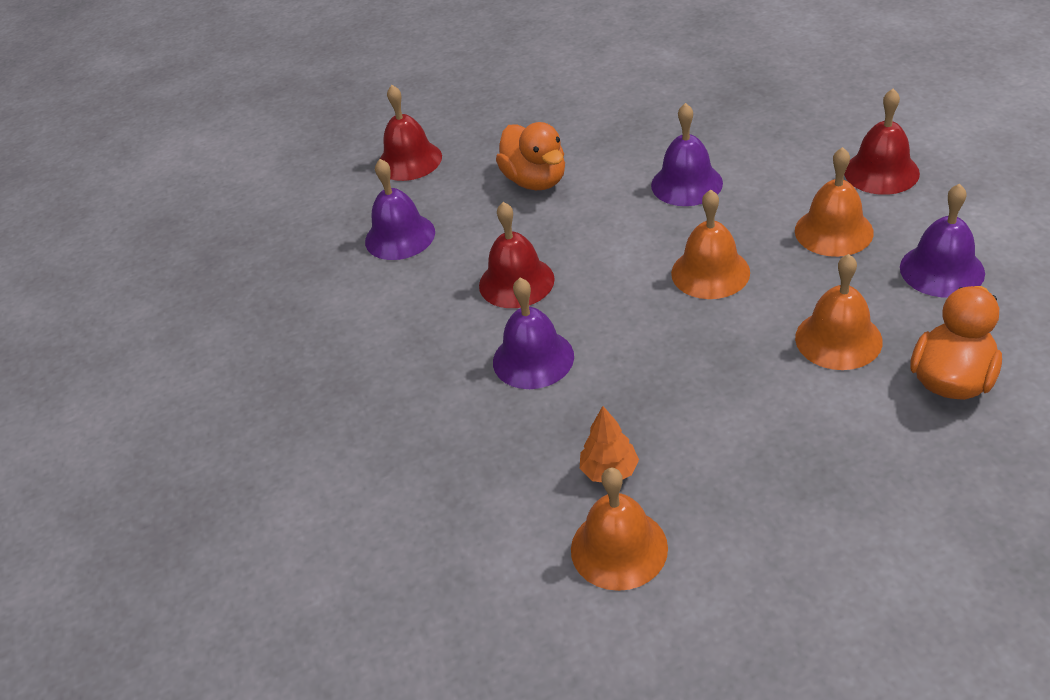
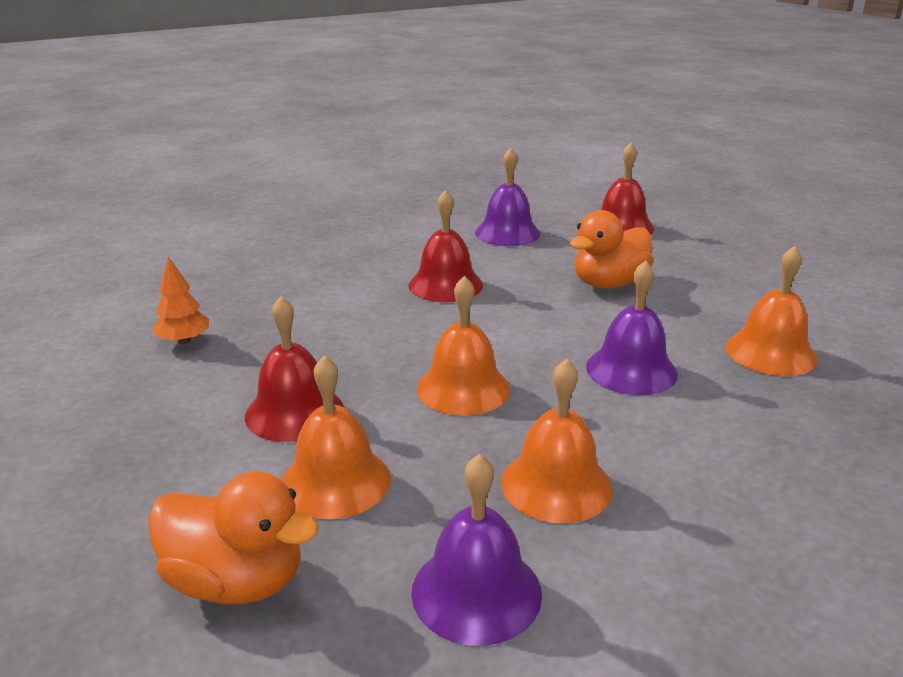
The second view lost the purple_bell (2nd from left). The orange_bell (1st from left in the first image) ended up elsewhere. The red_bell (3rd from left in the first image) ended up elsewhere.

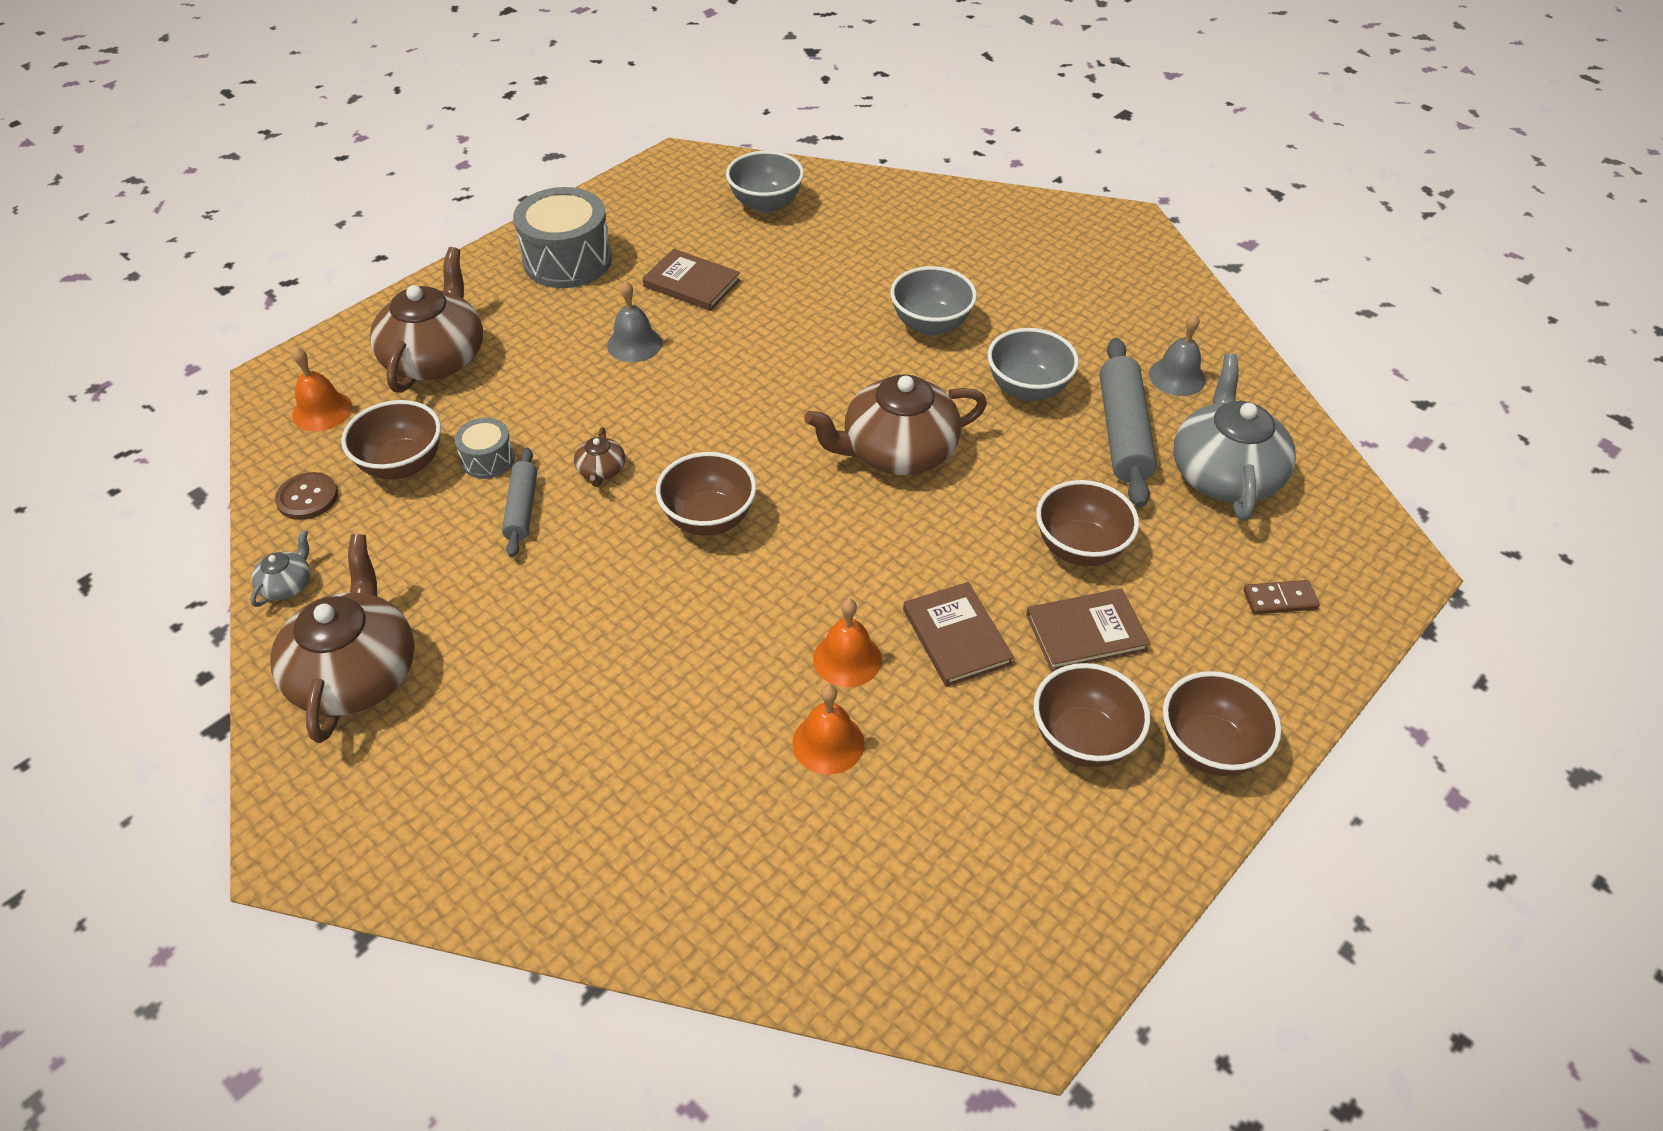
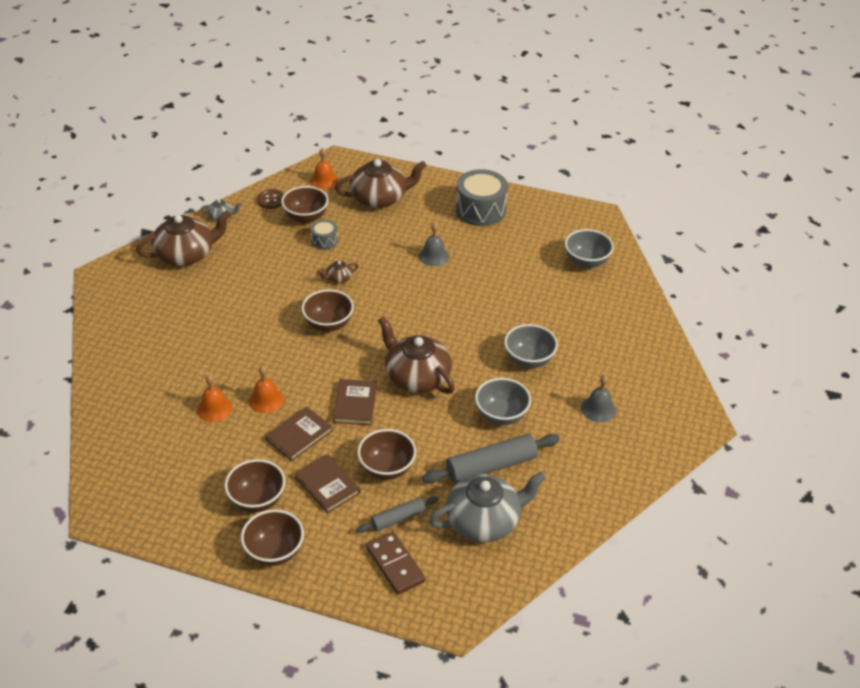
The grey_rolling_pin (1st from left) ended up elsewhere. The brown_book (1st from left in the first image) ended up elsewhere. The grey_bell (2nd from left) ended up elsewhere. The size of the brown_domino changed by a factor of 1.61.

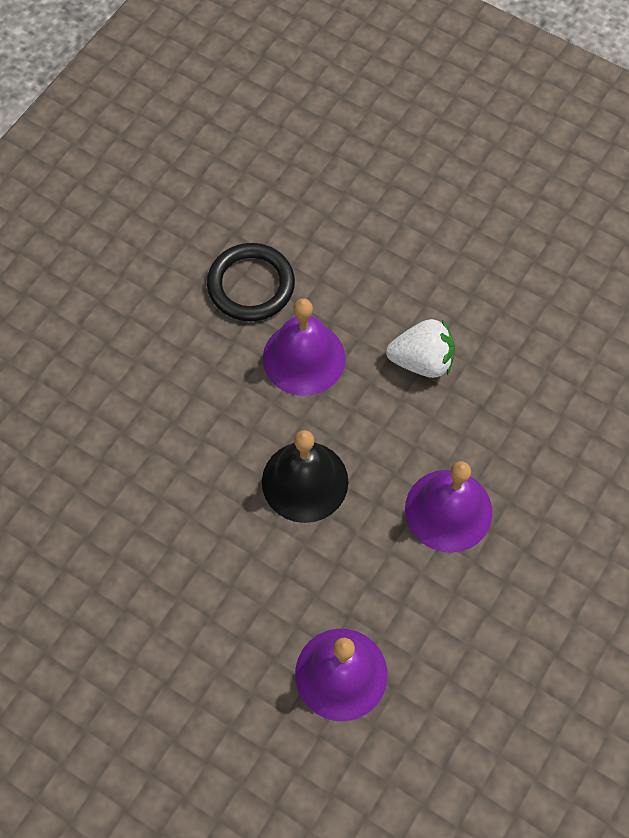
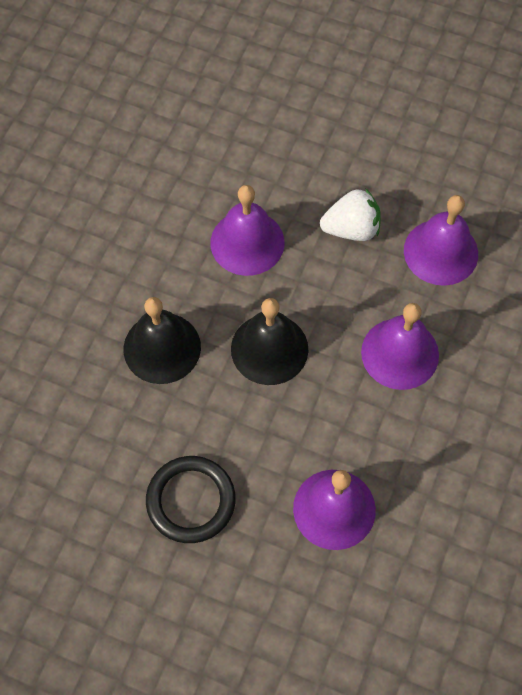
The black_ring ended up elsewhere. The second view gained the black_bell (1st from left). The second view gained the purple_bell (4th from left).

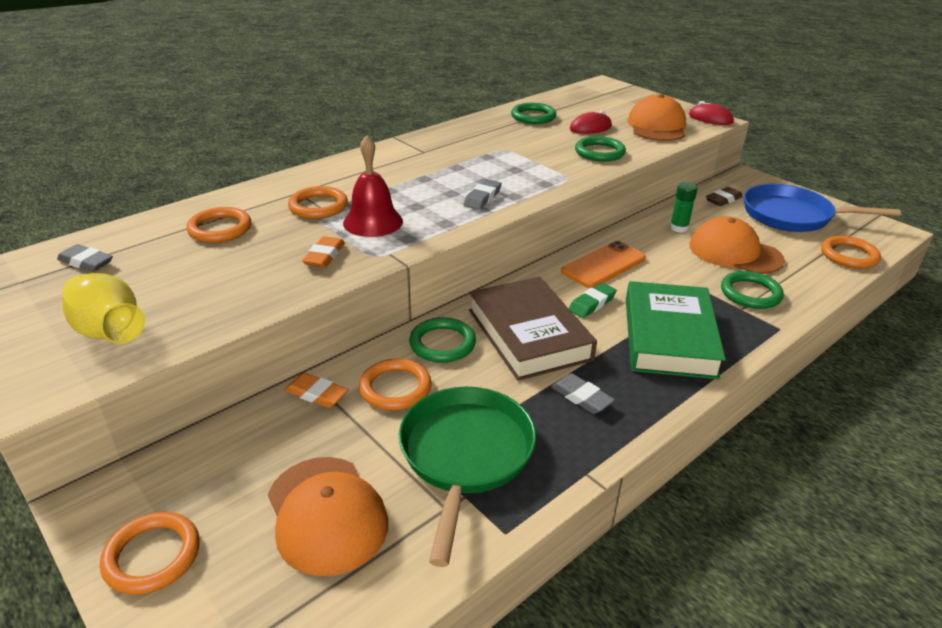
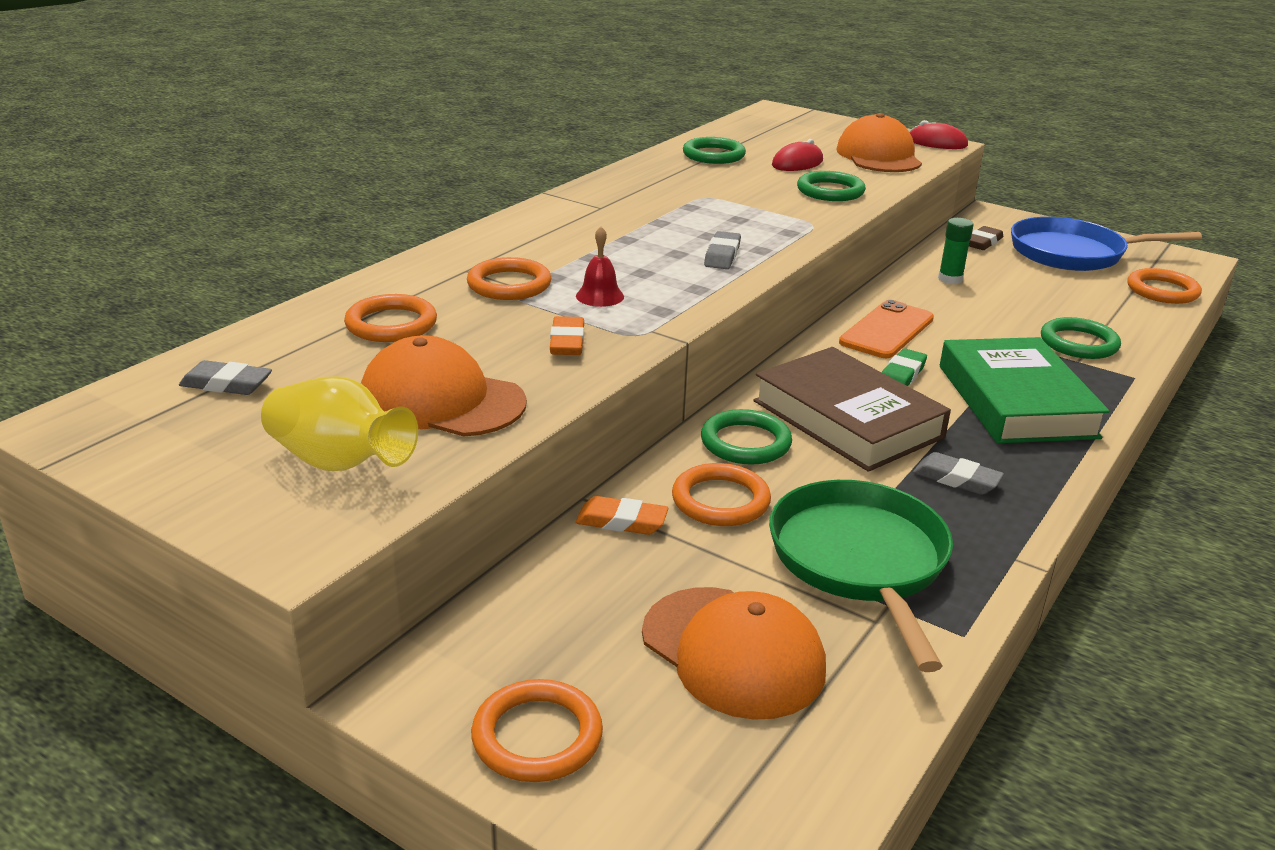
The size of the red_bell changed by a factor of 0.58. The orange_cap (3rd from left in the first image) ended up elsewhere.

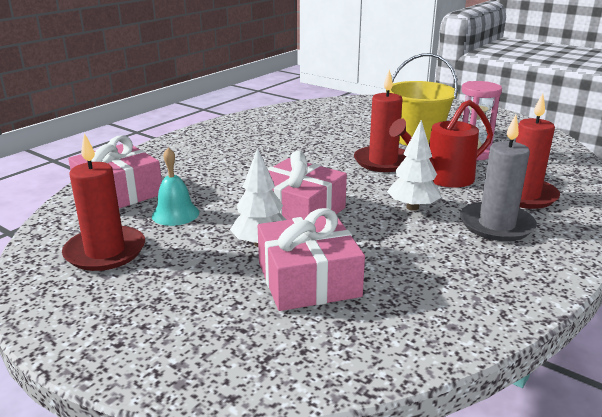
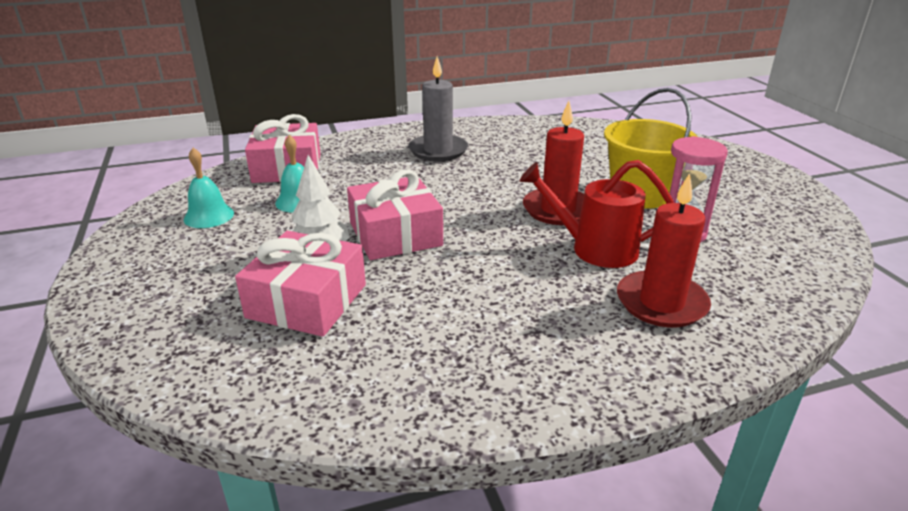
Where the red_candle (1st from left) stood, the turquoise_bell (1st from left) came to stand. The second view lost the white_tree (2nd from left). The grey_candle ended up elsewhere.

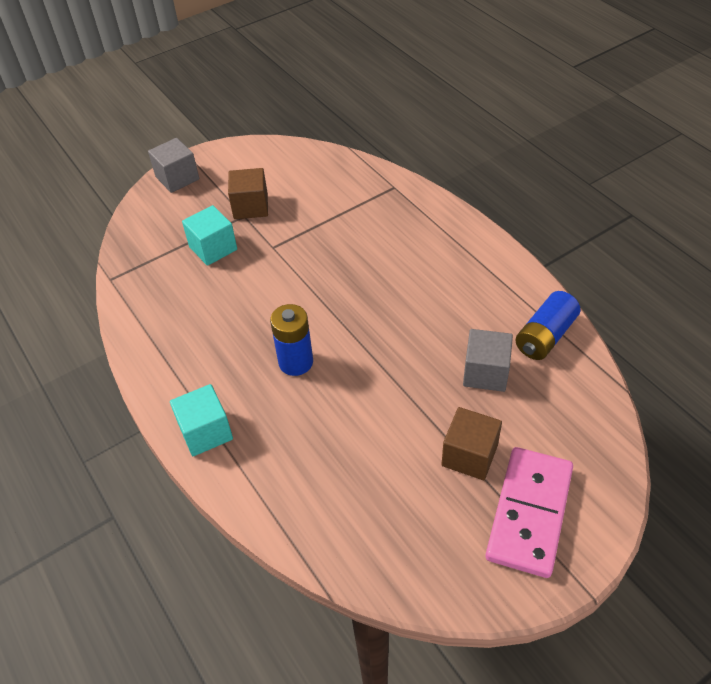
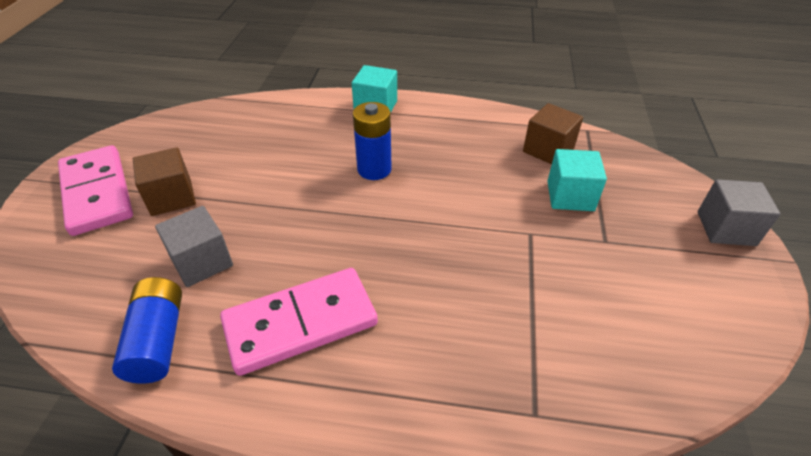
The brown_cube (1st from left in the first image) ended up elsewhere. The second view gained the pink_domino (2nd from left).

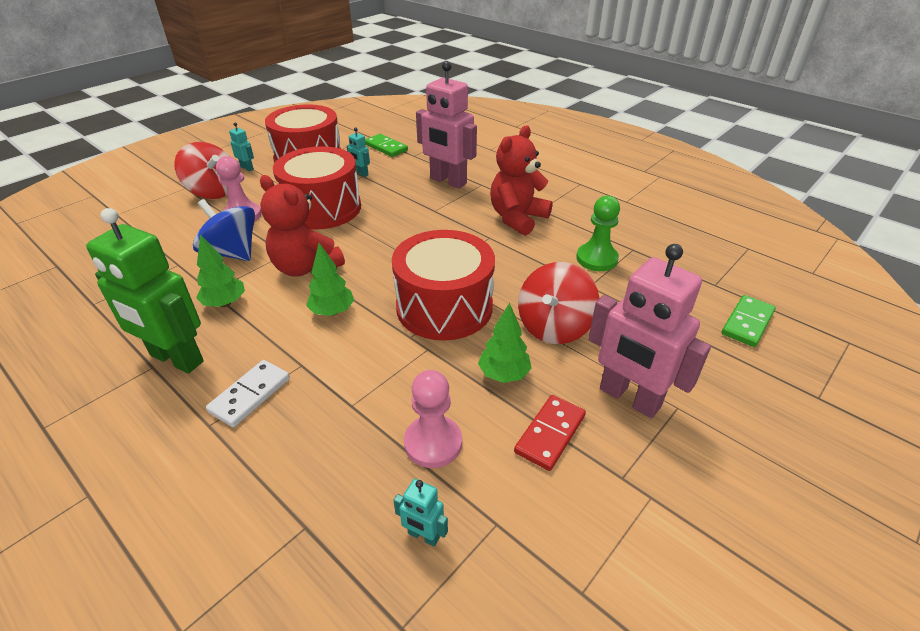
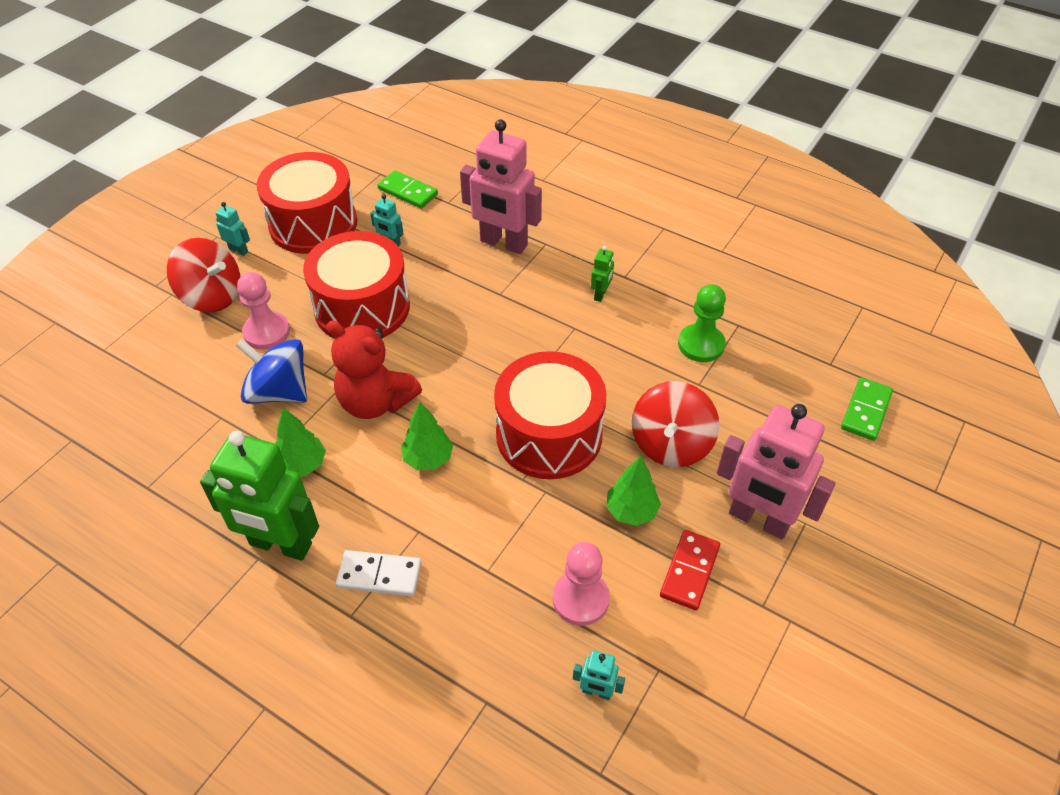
The white_domino ended up facing another way, 75 degrees clockwise from before. Where the red_teddy_bear (2nd from left) stood, the green_robot (2nd from left) came to stand.

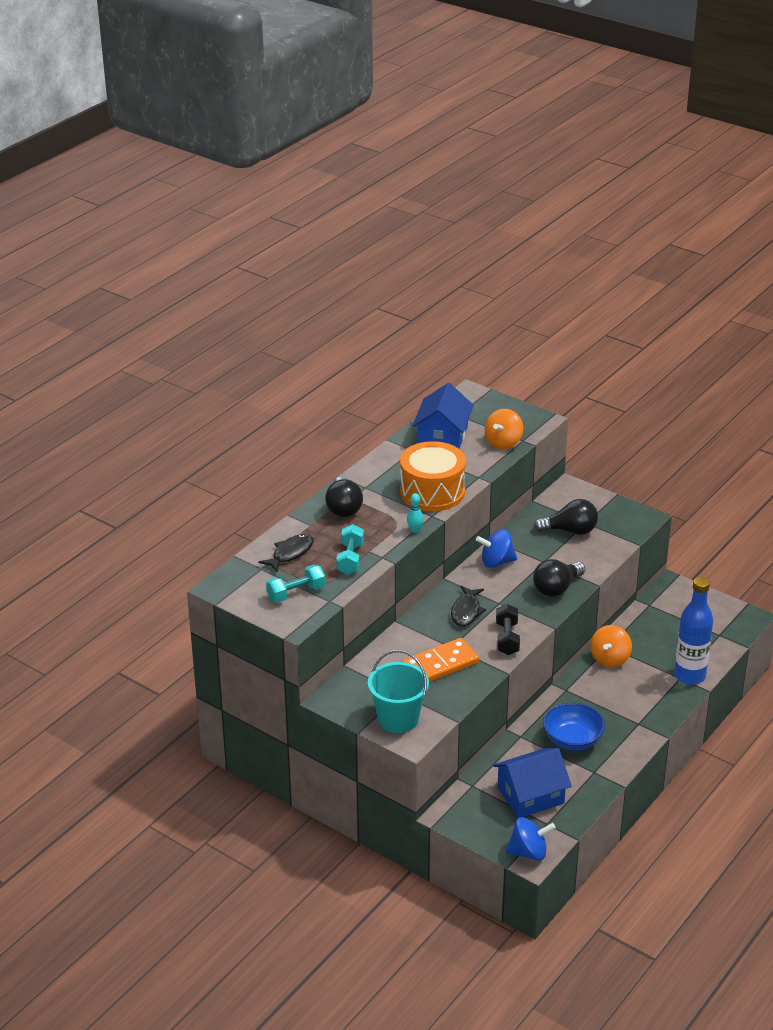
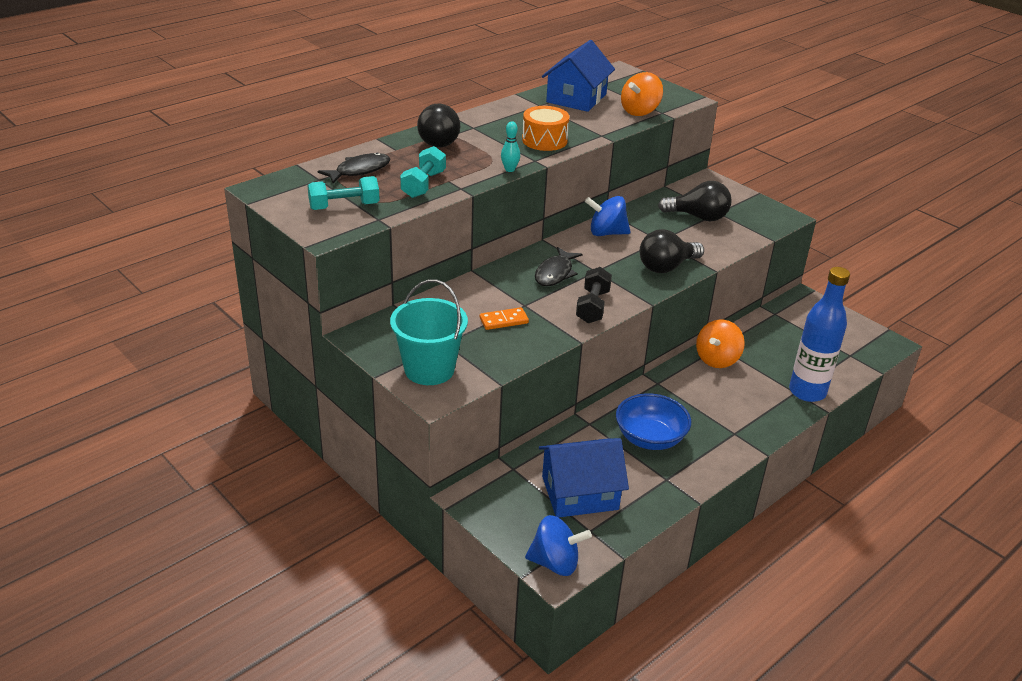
The size of the orange_drum changed by a factor of 0.62. The size of the orange_domino changed by a factor of 0.53.

